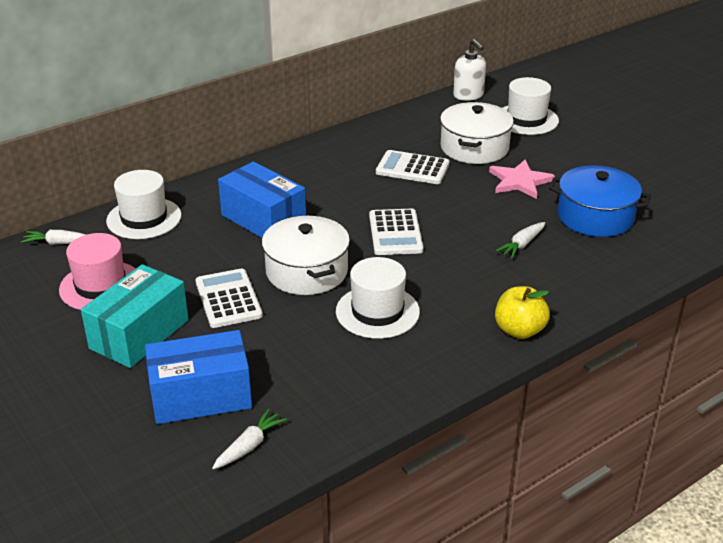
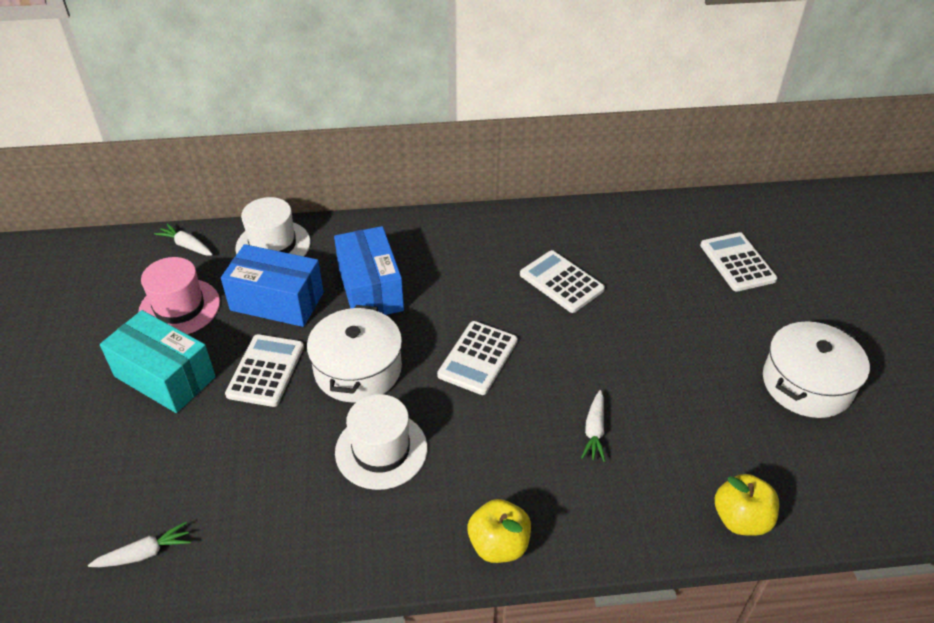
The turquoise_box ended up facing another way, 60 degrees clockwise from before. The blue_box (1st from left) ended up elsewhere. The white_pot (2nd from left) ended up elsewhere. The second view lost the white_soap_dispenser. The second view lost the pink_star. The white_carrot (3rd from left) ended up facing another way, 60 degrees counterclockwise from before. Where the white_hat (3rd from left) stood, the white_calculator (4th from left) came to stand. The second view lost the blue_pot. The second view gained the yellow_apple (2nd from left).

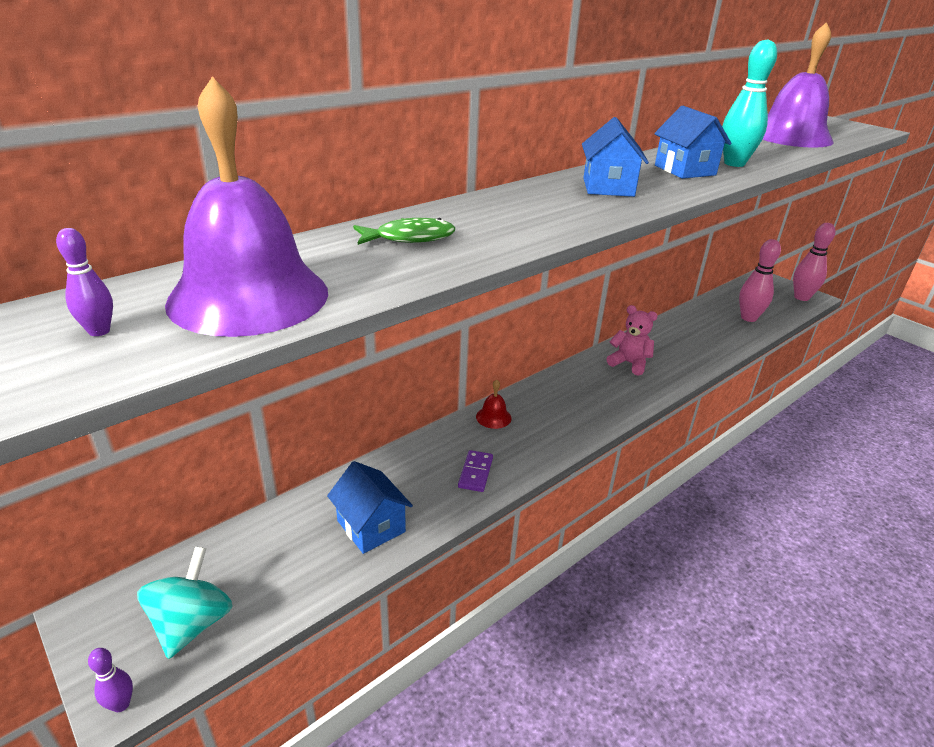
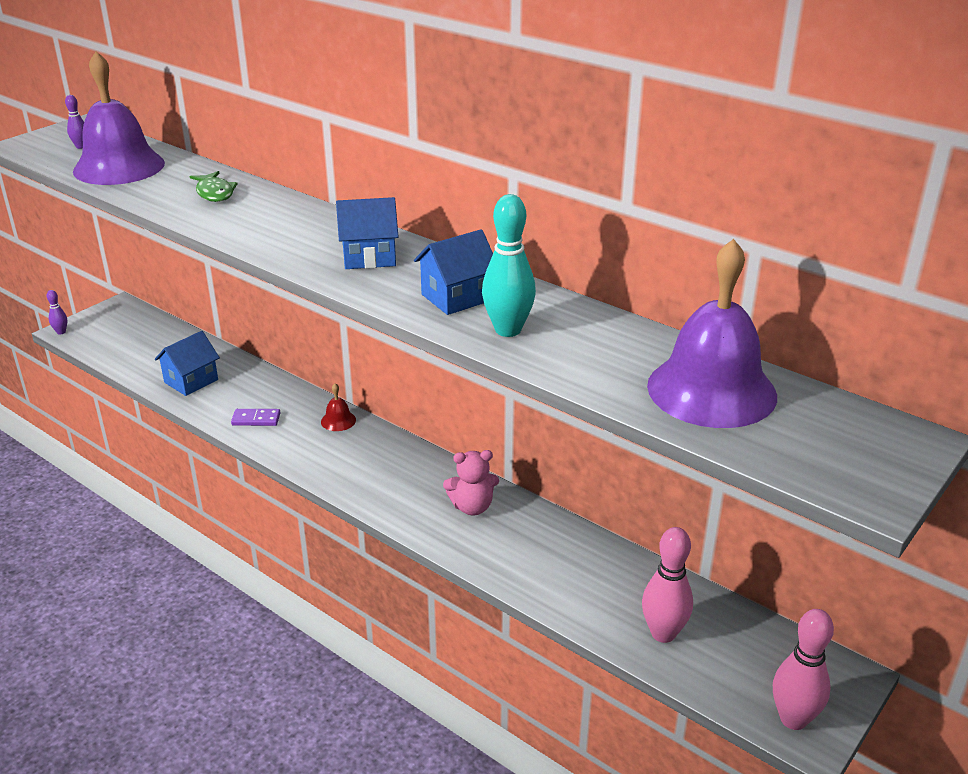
The second view lost the turquoise_spinning_top. The pink_teddy_bear ended up facing another way, 60 degrees clockwise from before.

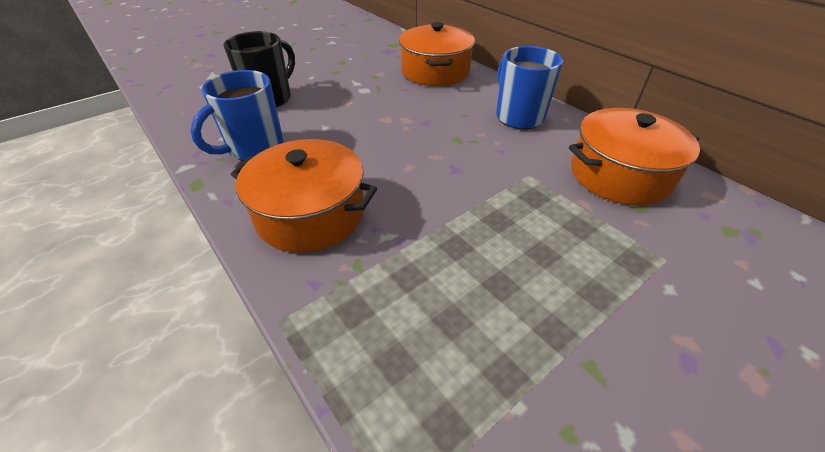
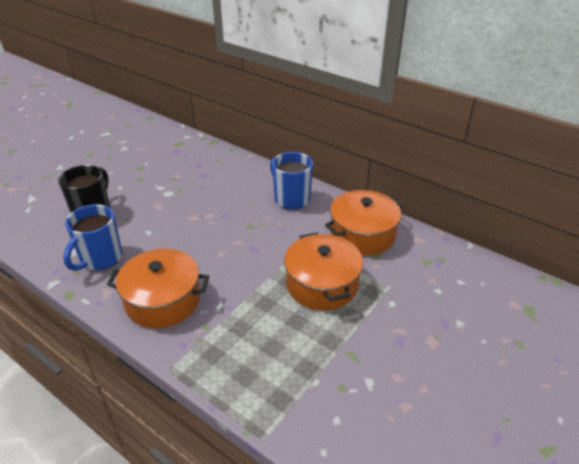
The orange_pot (2nd from left) ended up elsewhere.

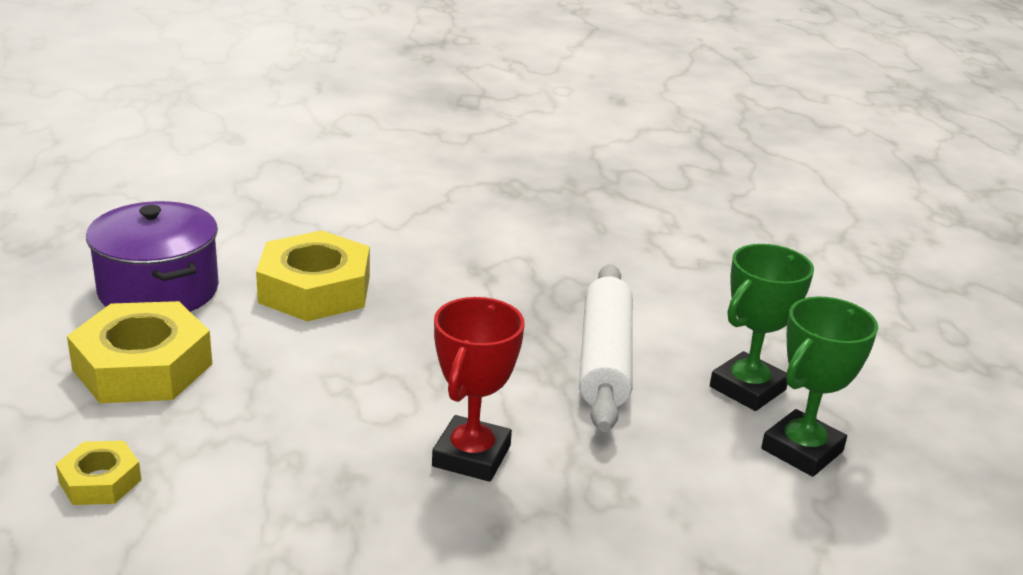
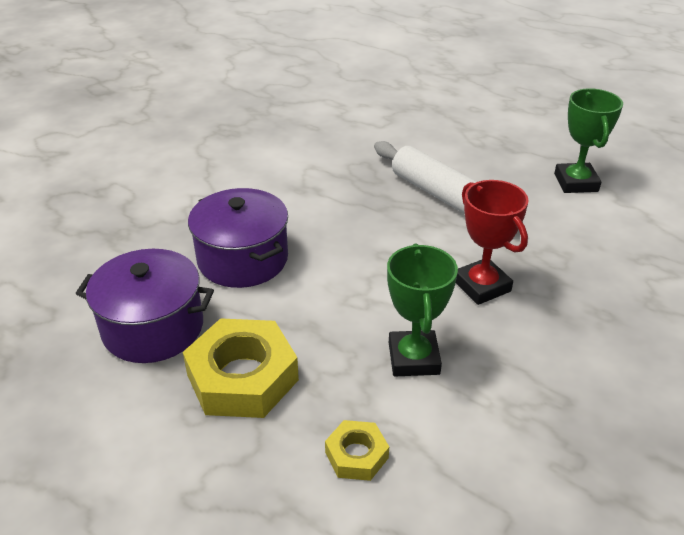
Where the yellow_nut (3rd from left) stood, the purple_pot (2nd from left) came to stand. The green_trophy (1st from left) ended up elsewhere.

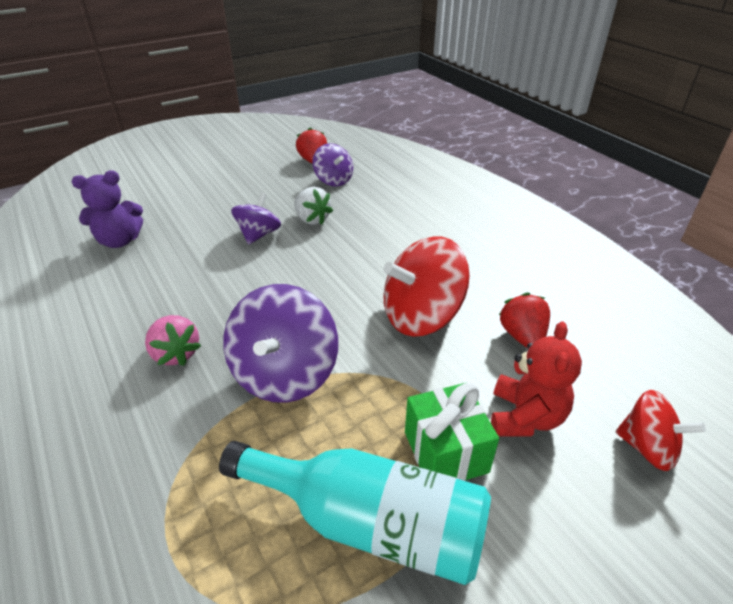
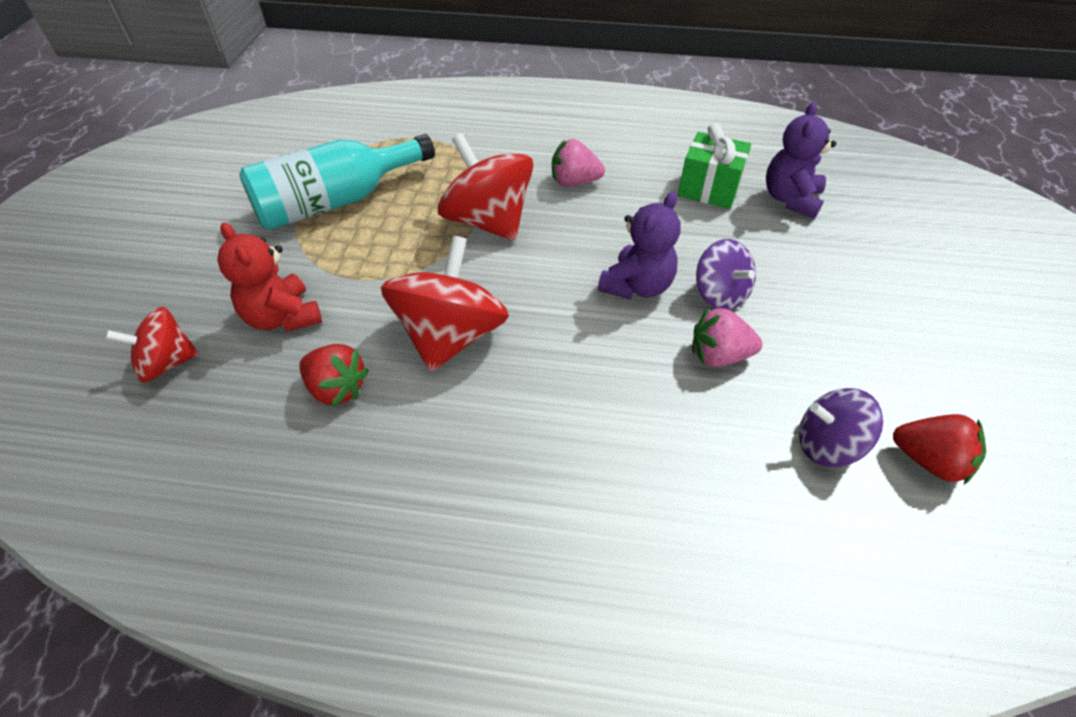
What was the purple_spinning_top (2nd from left) turned into the red_spinning_top (3rd from left). What was the white_strawberry turned into the pink_strawberry (2nd from left). The green_gift ended up elsewhere. The second view gained the purple_teddy_bear (1st from left).

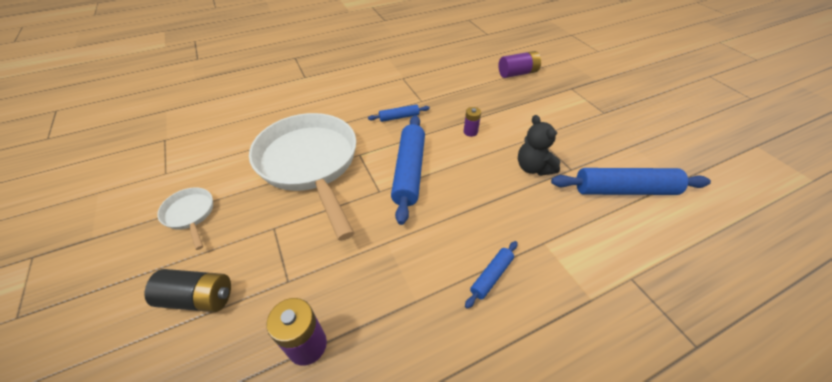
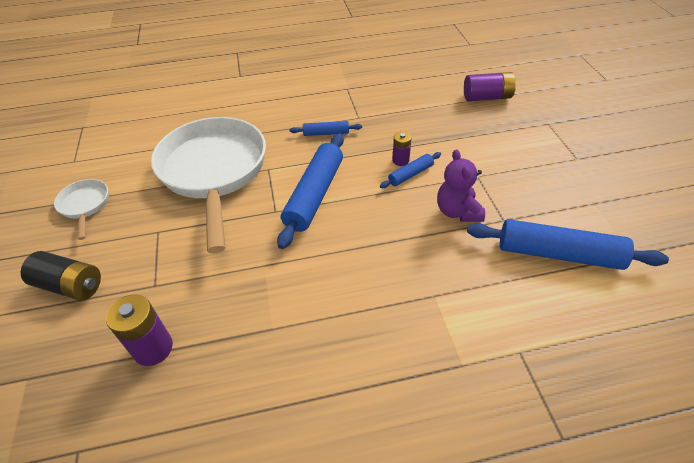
The blue_rolling_pin (3rd from left) ended up elsewhere. What was the black_teddy_bear turned into the purple_teddy_bear.

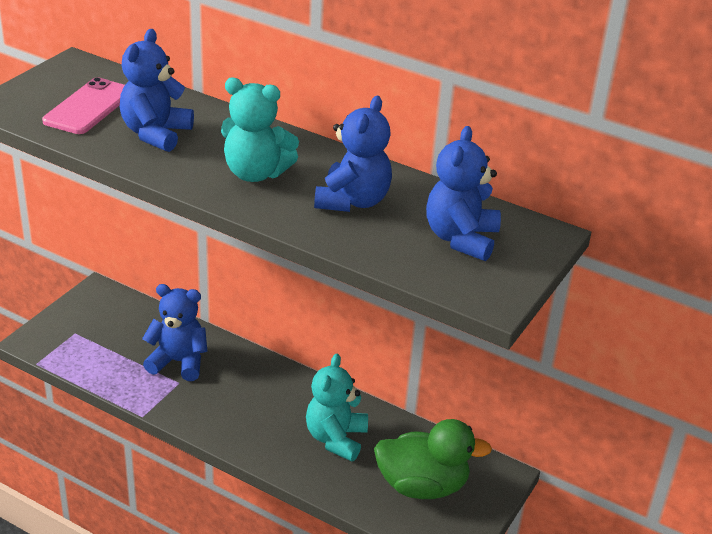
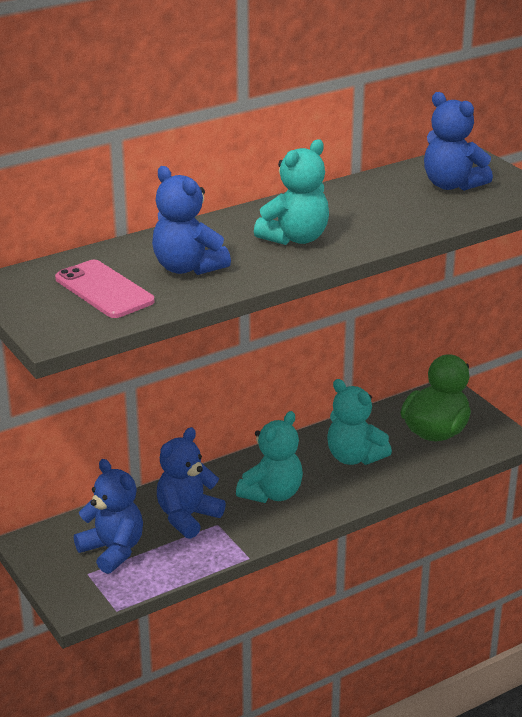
The blue_teddy_bear (3rd from left in the first image) ended up elsewhere. The second view gained the turquoise_teddy_bear (1st from left).

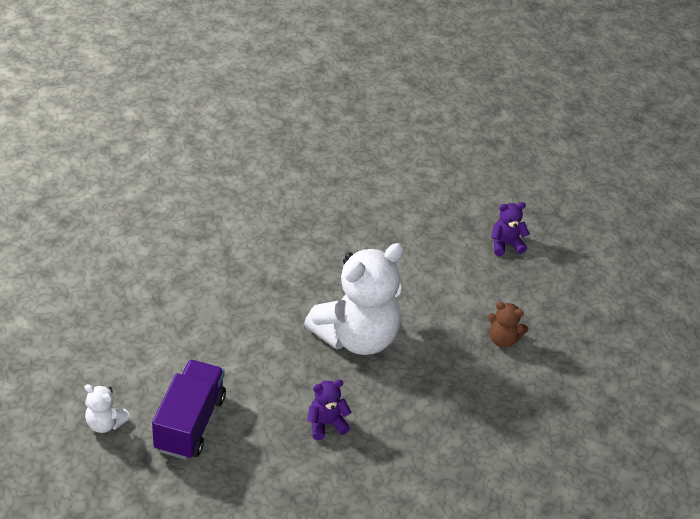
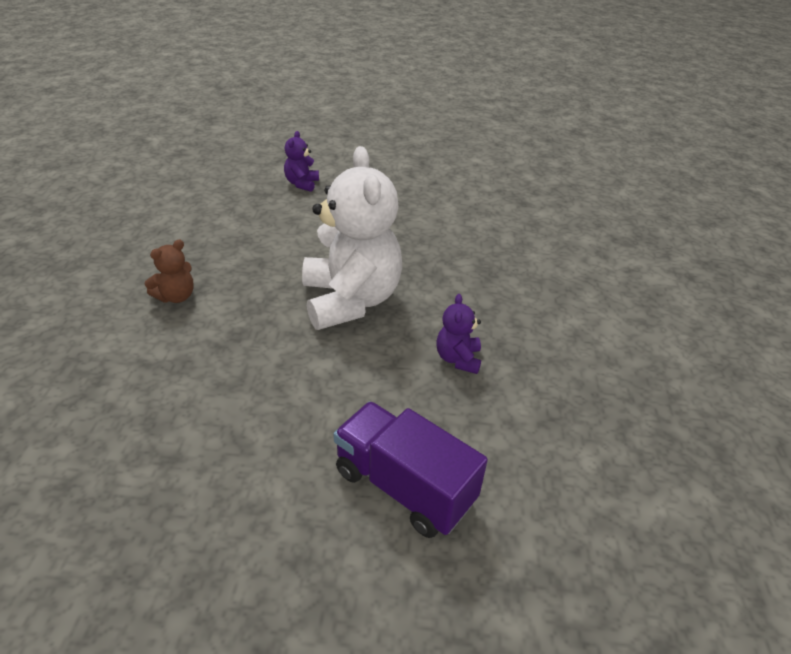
The second view lost the white_teddy_bear (1st from left). The brown_teddy_bear ended up elsewhere.

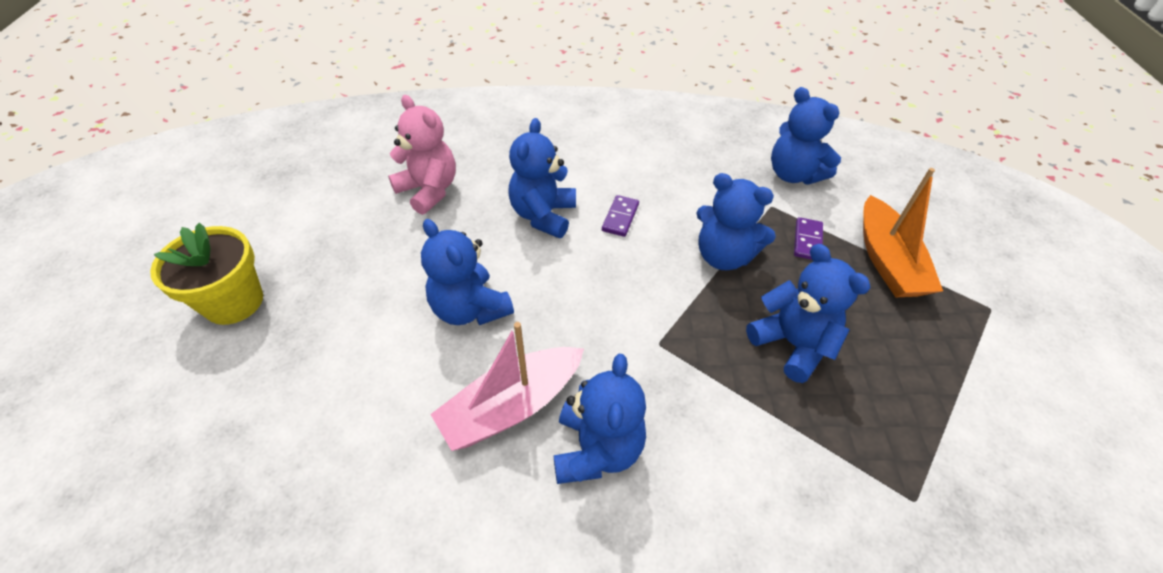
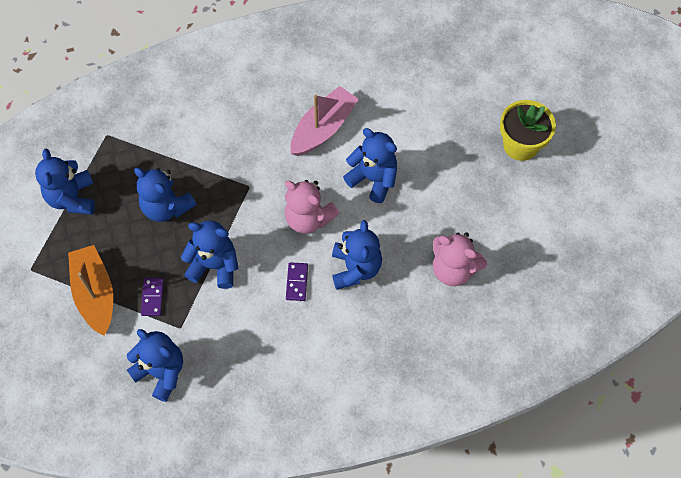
The blue_teddy_bear (3rd from left in the first image) ended up elsewhere. The second view gained the pink_teddy_bear (1st from left).

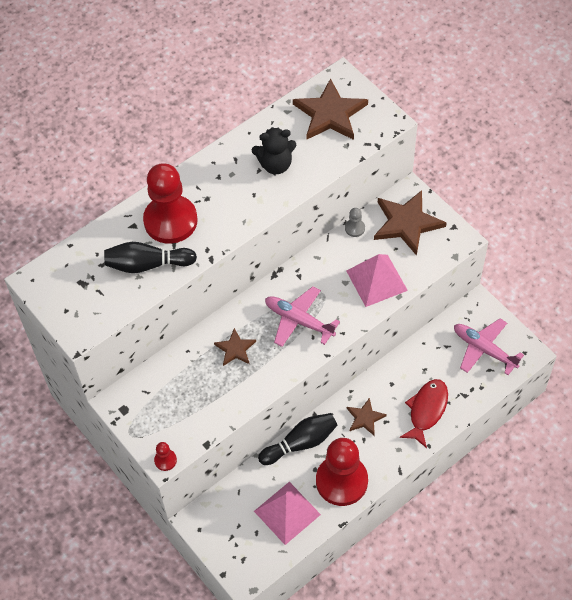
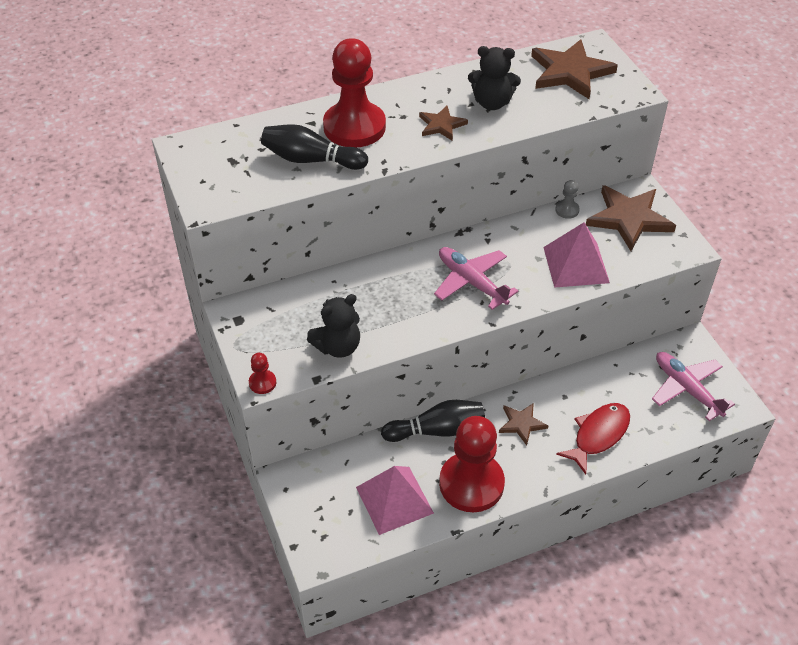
The brown_star (1st from left) ended up elsewhere. The second view gained the black_teddy_bear (1st from left).

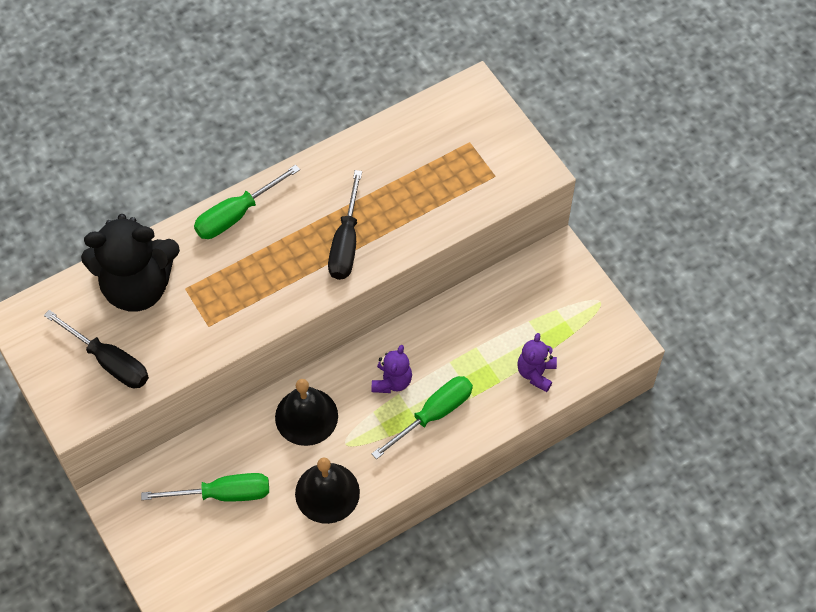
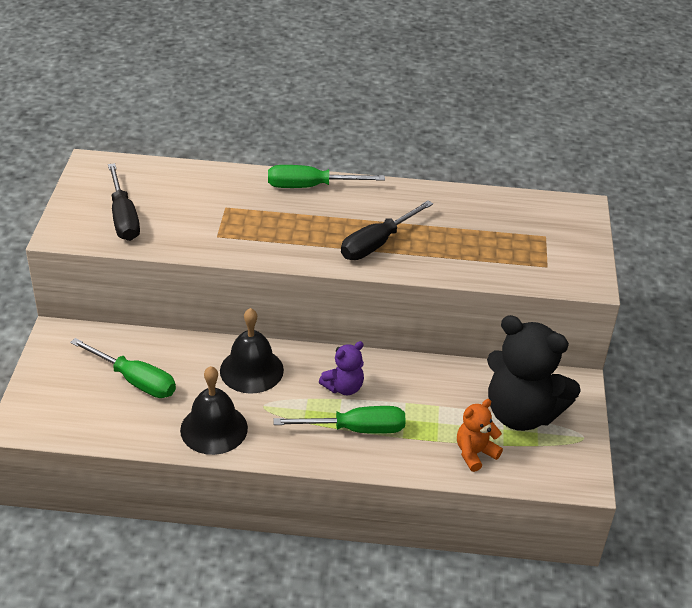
The black_teddy_bear ended up elsewhere. What was the purple_teddy_bear (2nd from left) turned into the orange_teddy_bear.

